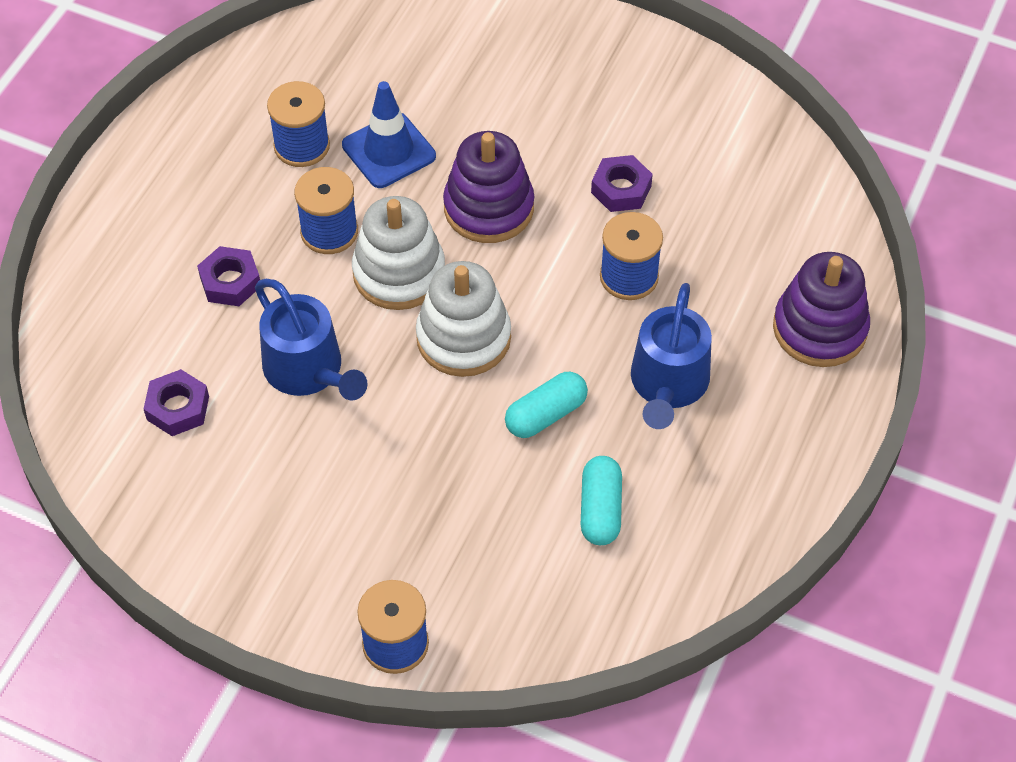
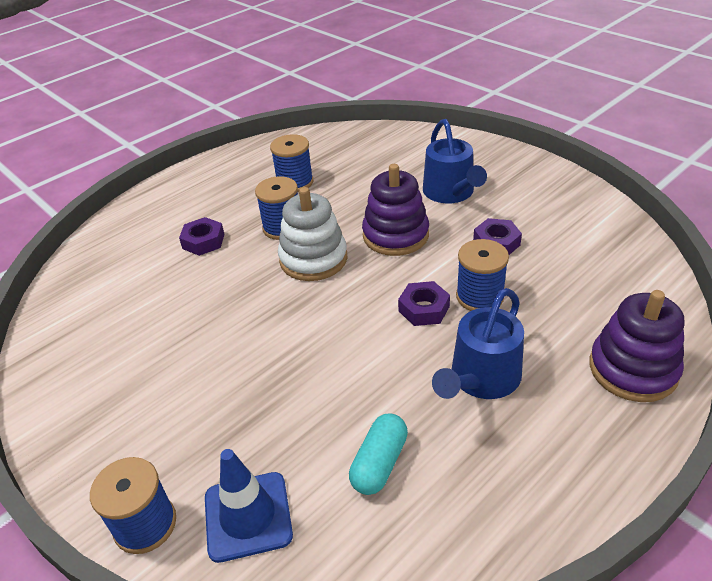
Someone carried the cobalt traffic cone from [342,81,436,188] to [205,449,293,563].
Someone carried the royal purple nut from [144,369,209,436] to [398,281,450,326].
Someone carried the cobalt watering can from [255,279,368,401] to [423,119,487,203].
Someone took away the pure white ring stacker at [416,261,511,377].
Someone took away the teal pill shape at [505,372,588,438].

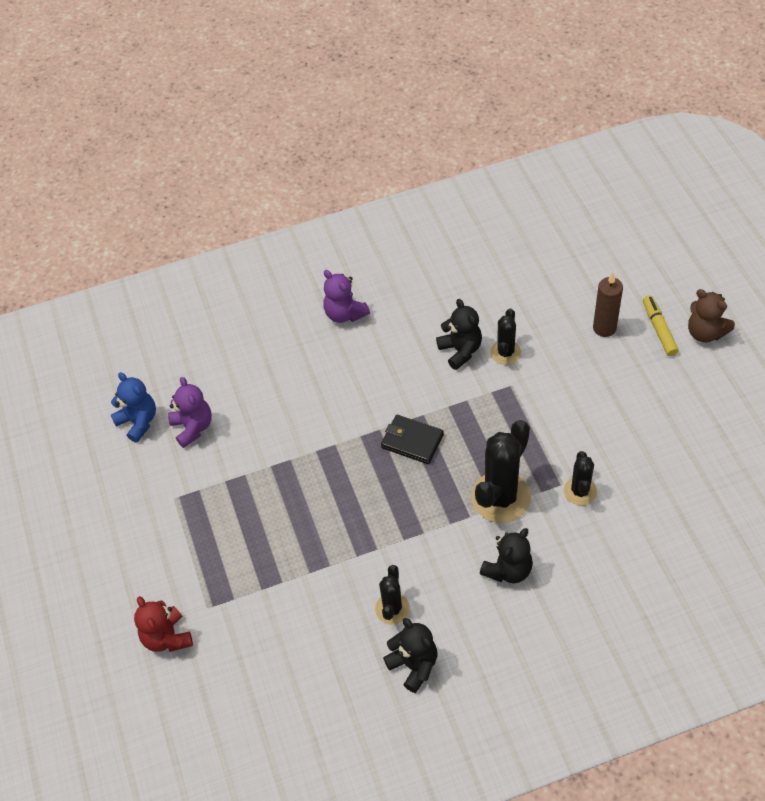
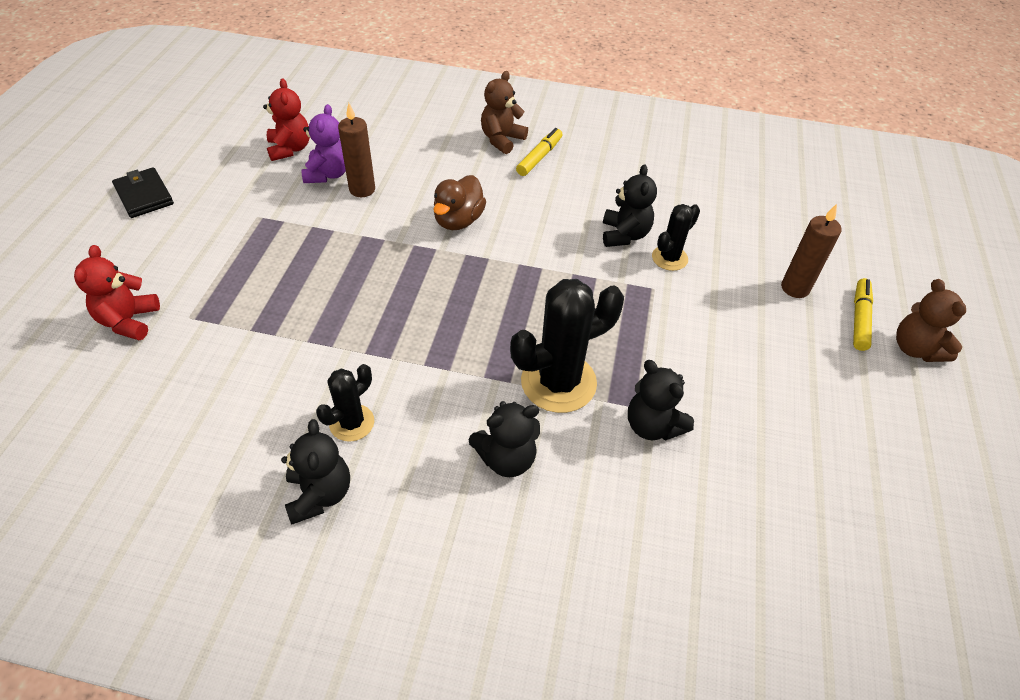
Someone carried the ebony billfold from [381,414,444,464] to [112,167,174,218].
Someone repainted the cobalt stuffed bear at [111,372,156,443], which became the red stuffed bear at [263,78,309,161].
Someone put down the russet pillar candle at [338,103,375,197].
Someone put down the russet rubber duck at [433,175,486,230].
Someone put down the russet stuffed bear at [481,71,528,154].
Someone swapped the royal purple stuffed bear at [323,270,370,323] for the yellow felt pen at [516,128,562,176].
Someone swapped the ebony saguaro cactus at [564,451,597,505] for the ebony stuffed bear at [628,360,694,441].

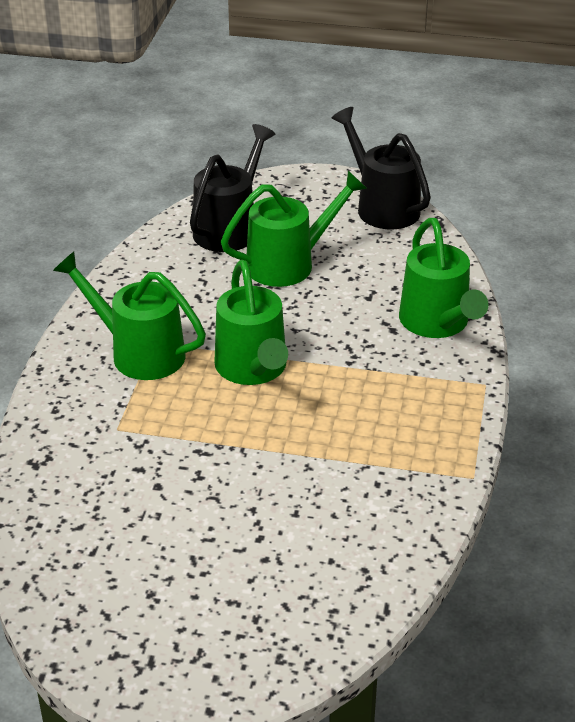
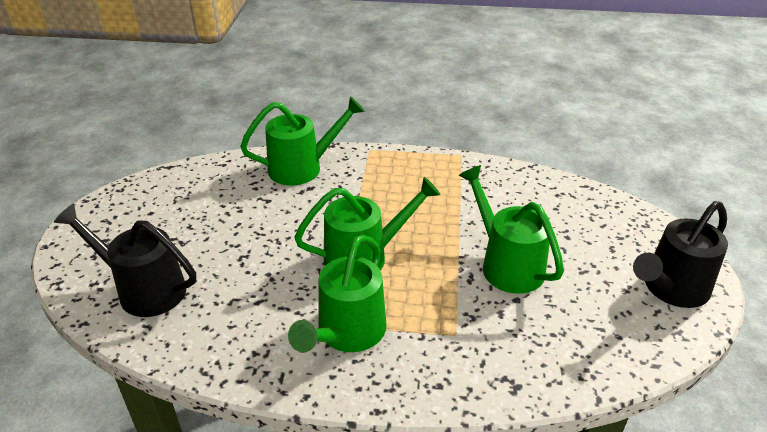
Someone carried the leaf-green watering can from [221,171,367,287] to [459,165,564,294].
Someone carried the ebony watering can from [332,107,431,229] to [633,201,728,308].

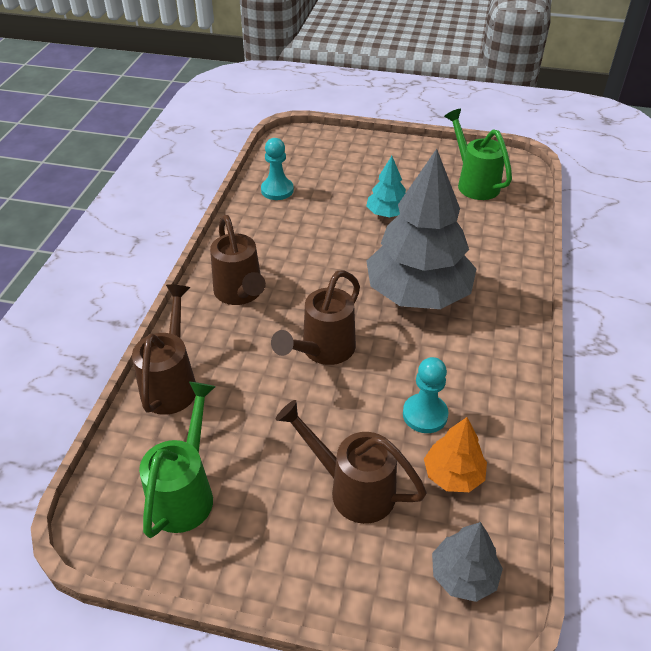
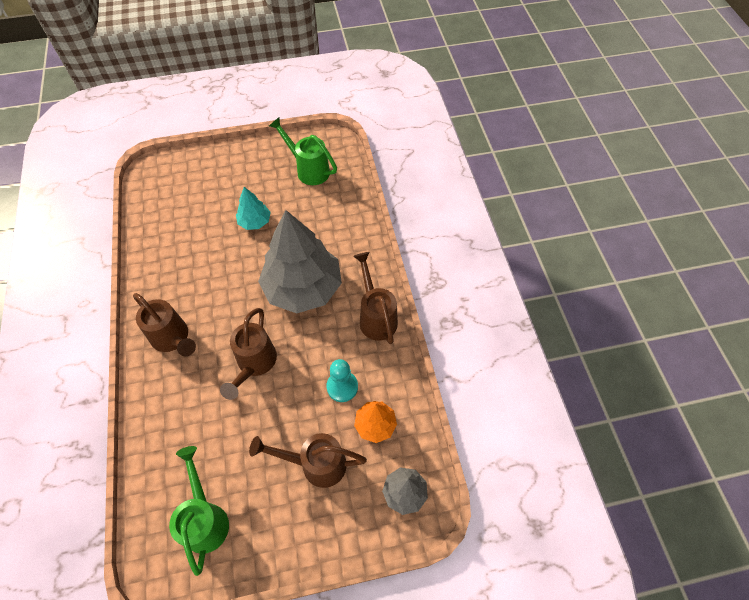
Someone carried the russet watering can from [132,284,196,415] to [353,252,398,344].
Someone took away the teal pawn at [261,138,294,200].

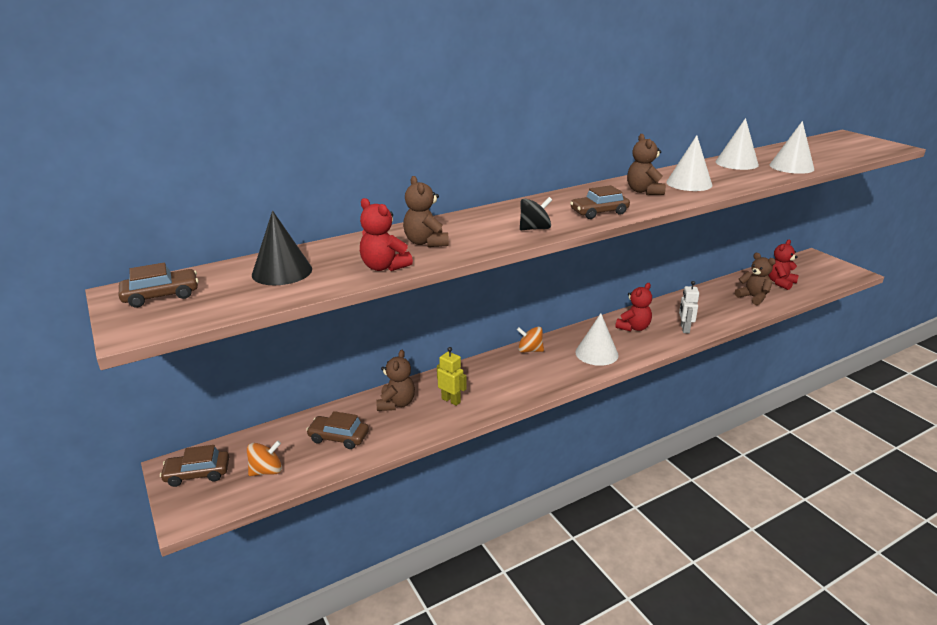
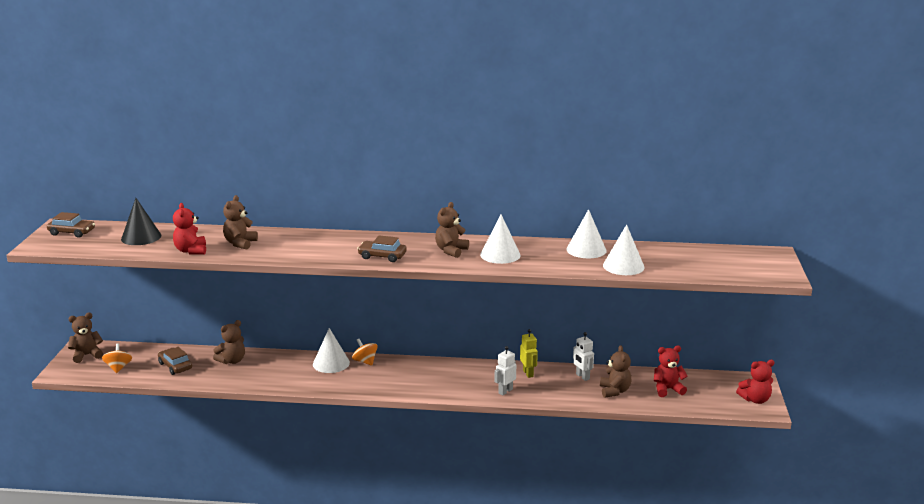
Someone swapped the russet toy car at [160,445,229,487] for the russet stuffed bear at [68,313,103,363].
Someone rotated the orange spinning top at [247,440,282,476] by 105 degrees counterclockwise.
Someone carried the pure white cone shape from [575,313,618,366] to [313,328,350,373].
Someone carried the yellow toy robot from [437,347,467,406] to [520,329,538,378].
Someone put down the pure white toy robot at [573,332,594,381].
Someone carried the red stuffed bear from [615,283,652,331] to [736,360,775,404].
Someone took away the ebony spinning top at [520,197,552,230].

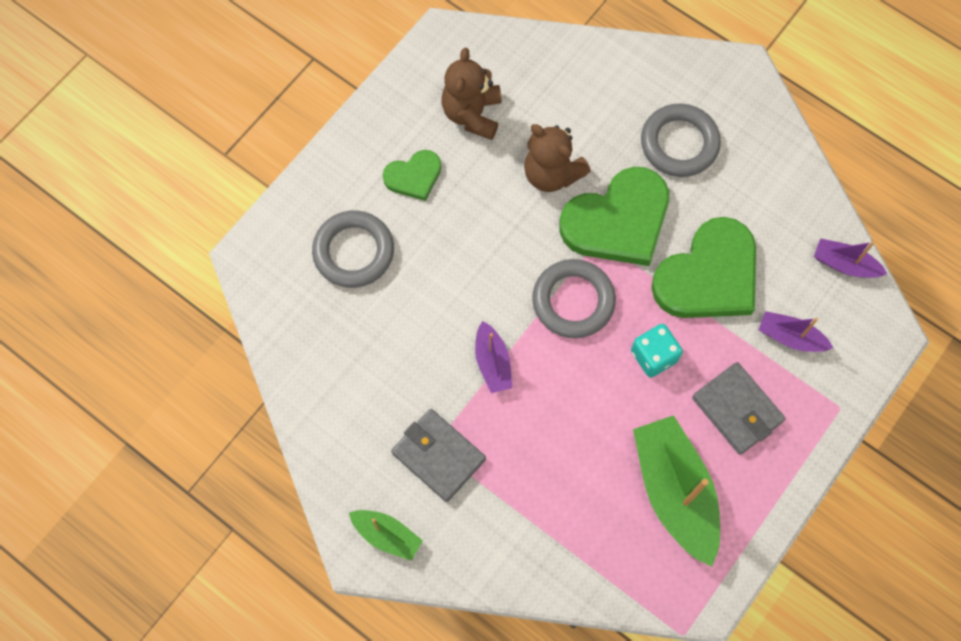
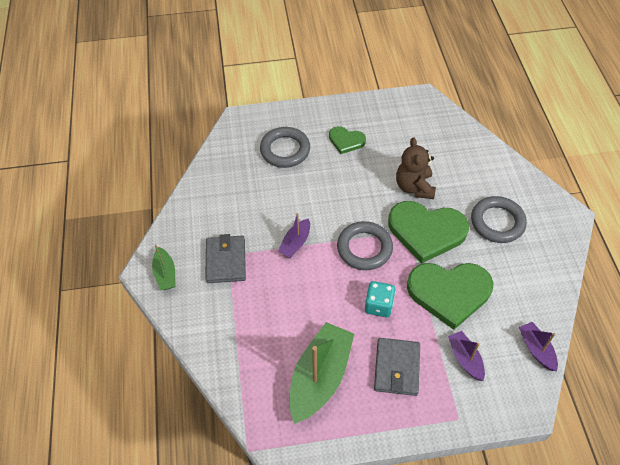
Someone took away the russet stuffed bear at [442,48,502,140].

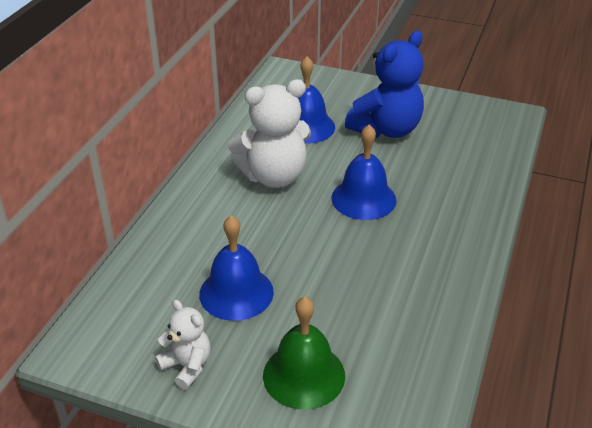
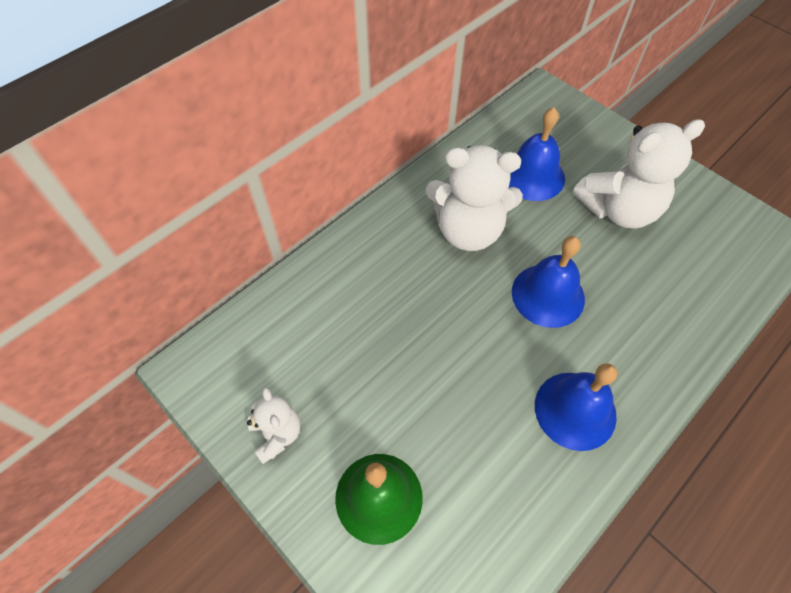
Someone carried the cobalt bell from [199,215,274,321] to [535,363,617,451].
Someone repainted the cobalt stuffed bear at [345,31,424,138], which became the pure white stuffed bear at [573,119,705,228].

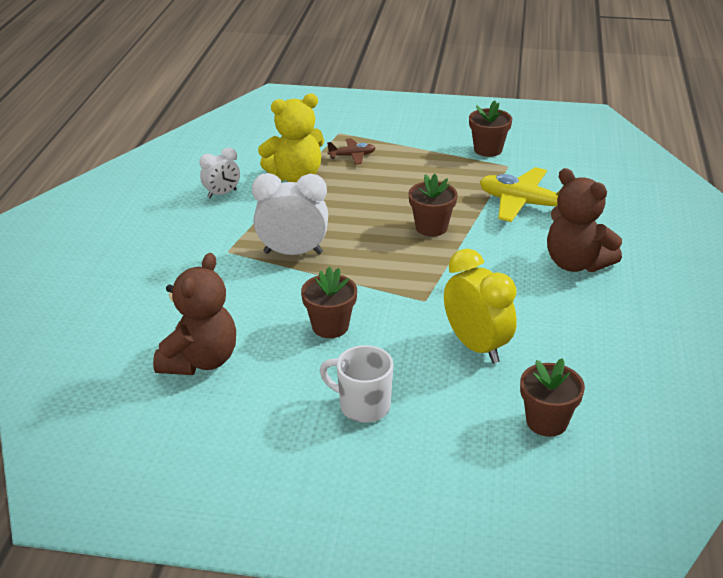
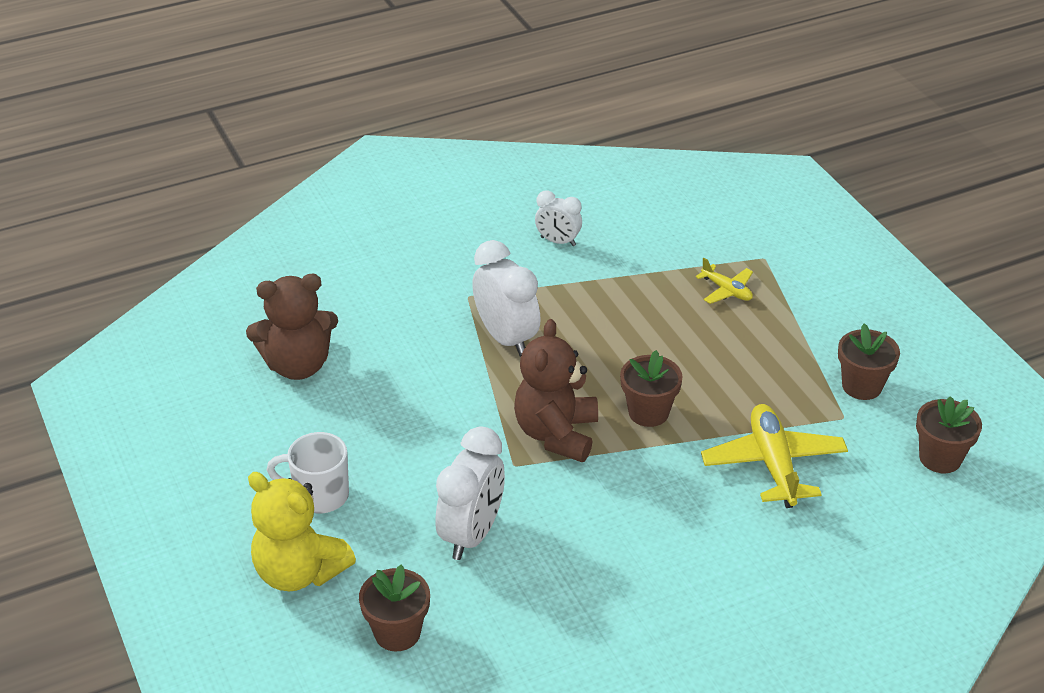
Someone carried the yellow stuffed bear from [258,94,324,183] to [248,472,356,591].
Someone rotated the pure white mug at [319,345,394,423] by 75 degrees counterclockwise.
Someone repainted the yellow alarm clock at [444,249,517,363], which became the pure white alarm clock at [435,427,505,560].
Someone carried the russet stuffed bear from [547,168,622,272] to [514,319,598,462].
Someone repainted the russet aeroplane at [327,138,376,165], which became the yellow aeroplane at [696,258,753,304].
Someone carried the russet plant pot from [301,266,357,338] to [916,396,982,473].

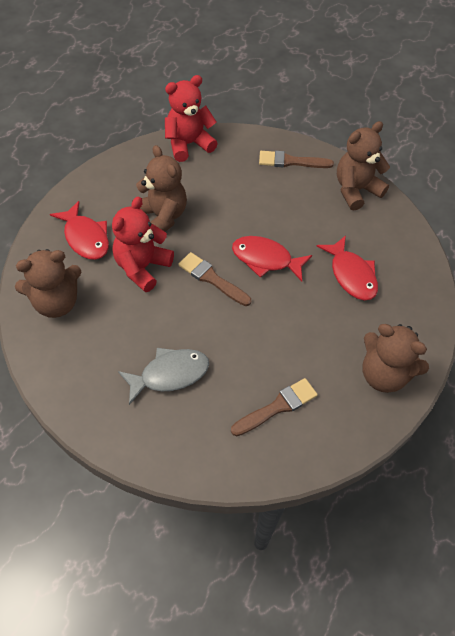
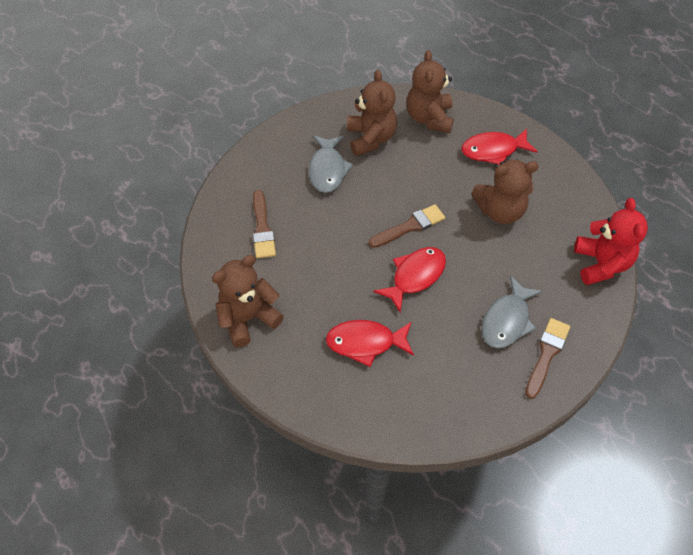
Someone carried the russet stuffed bear from [337,121,390,211] to [347,70,397,156].
Someone put down the ash-grey fish at [481,275,543,349].
Someone took away the red stuffed bear at [112,197,174,292].

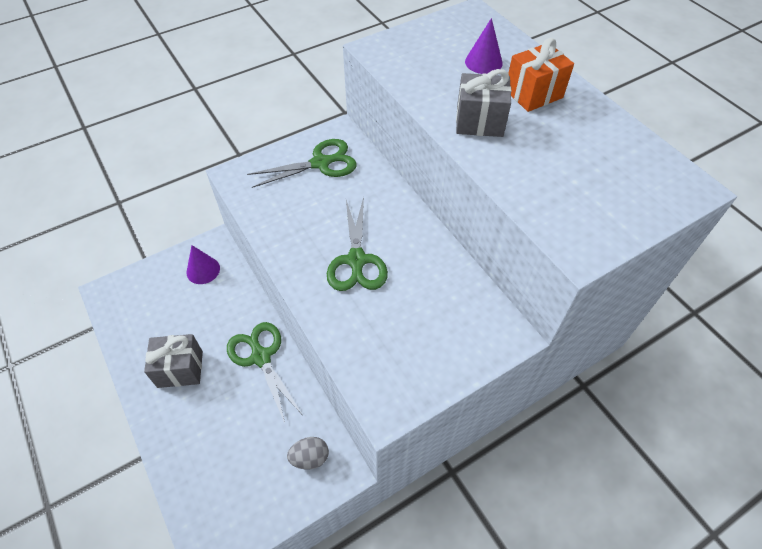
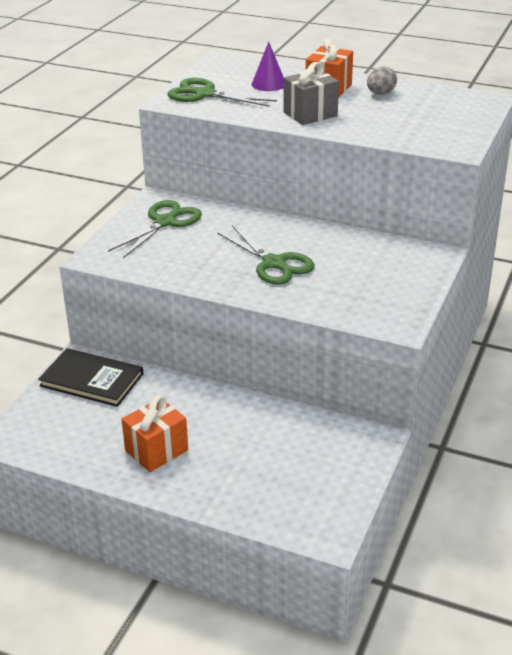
Someone swapped the royal purple cone shape at [187,245,220,284] for the ebony hardback at [38,348,143,407].
Someone repainted the ash-grey gift at [144,334,203,388], which became the orange gift at [121,395,188,472].
Someone carried the leaf-green shears from [227,322,302,423] to [167,78,277,107].
Someone carried the ash-grey egg shape from [287,437,329,469] to [367,67,397,95].

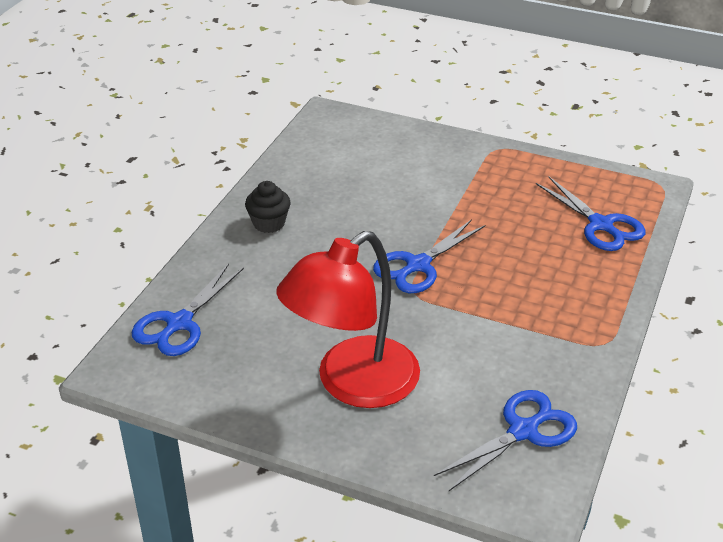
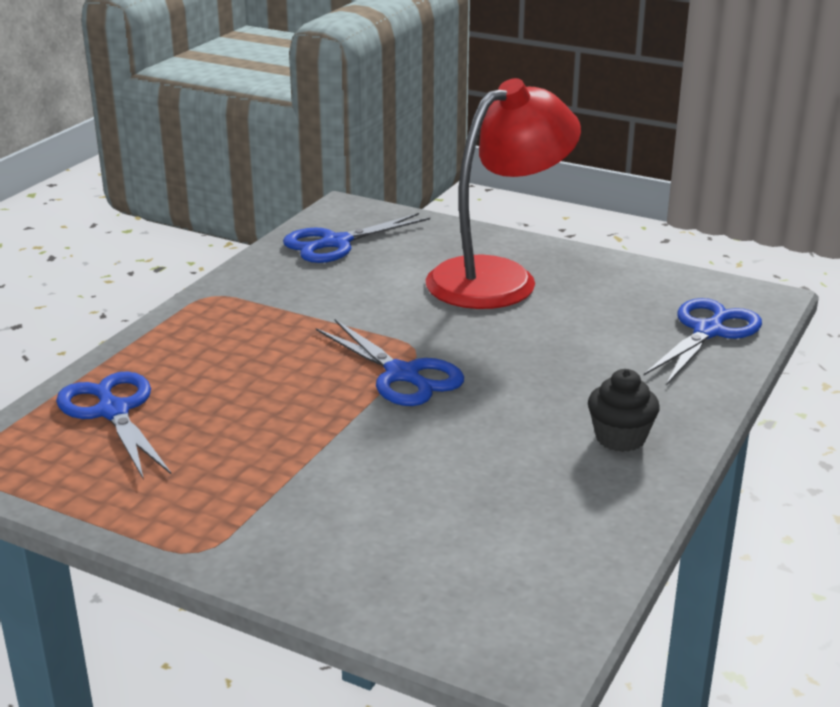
Someone rotated the cobalt shears at [373,219,485,293] by 90 degrees clockwise.

